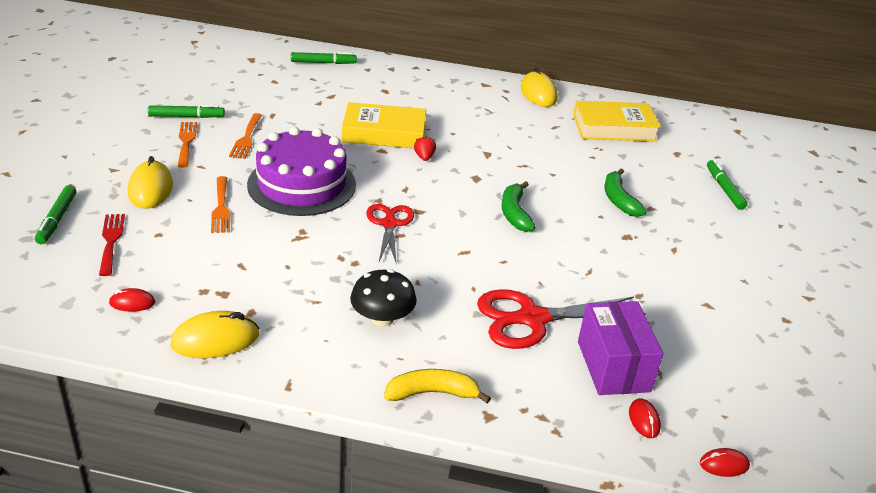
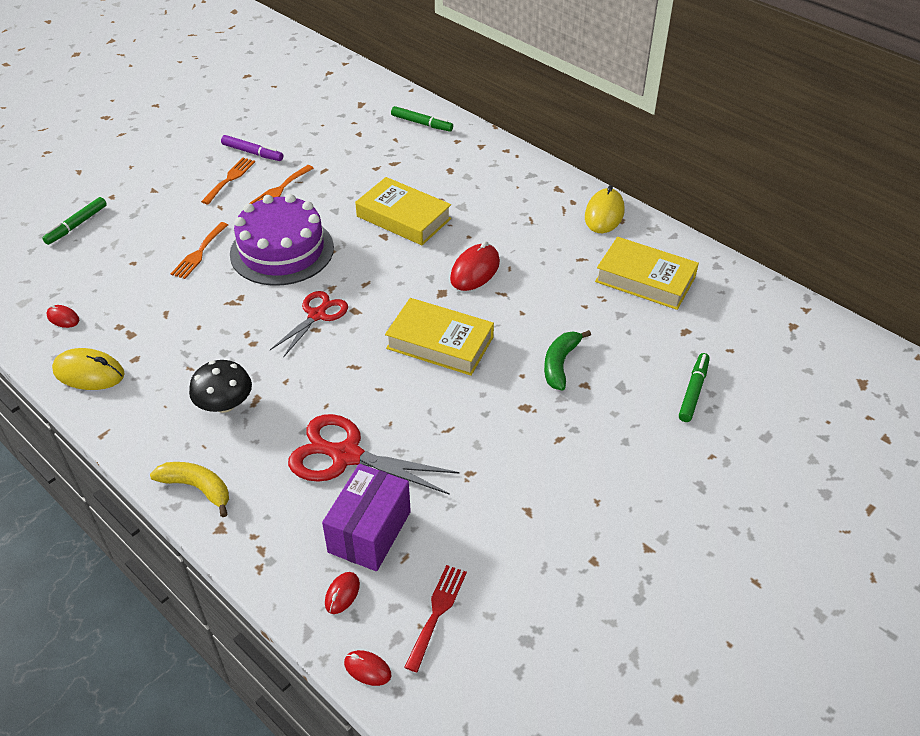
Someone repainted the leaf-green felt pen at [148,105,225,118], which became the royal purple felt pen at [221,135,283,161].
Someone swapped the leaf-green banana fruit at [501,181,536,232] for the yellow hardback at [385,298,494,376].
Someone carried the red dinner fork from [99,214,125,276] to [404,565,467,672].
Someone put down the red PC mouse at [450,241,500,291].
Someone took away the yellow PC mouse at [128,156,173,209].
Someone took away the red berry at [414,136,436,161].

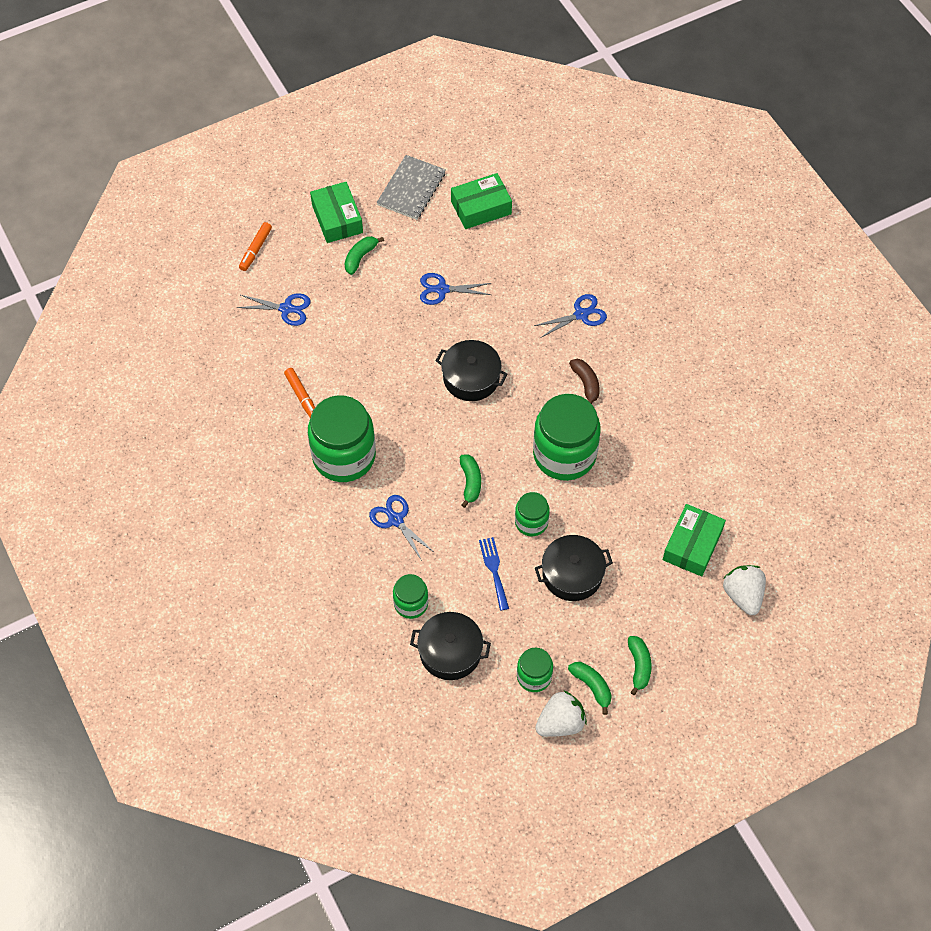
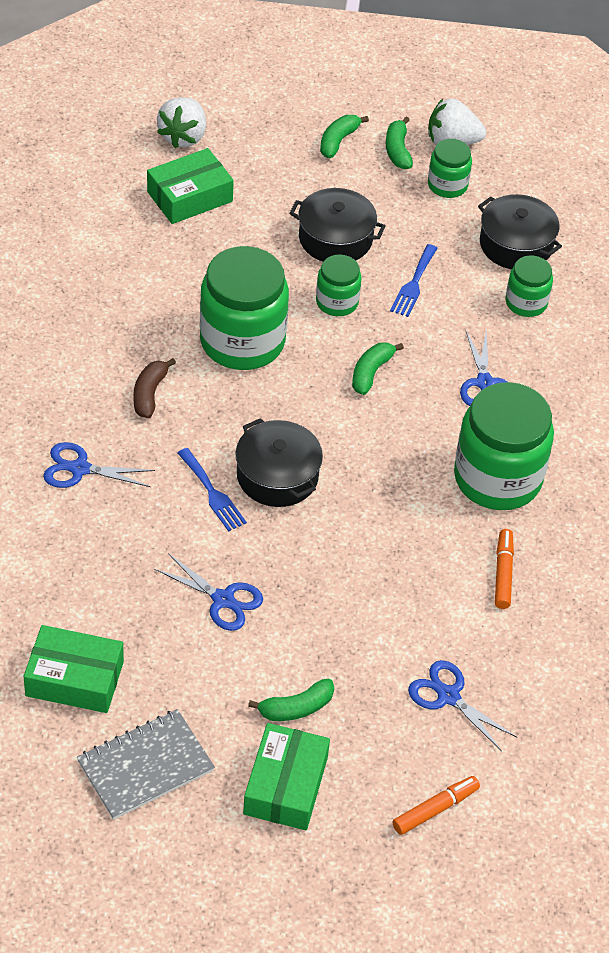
Someone put down the cobalt dinner fork at [178,448,247,532].

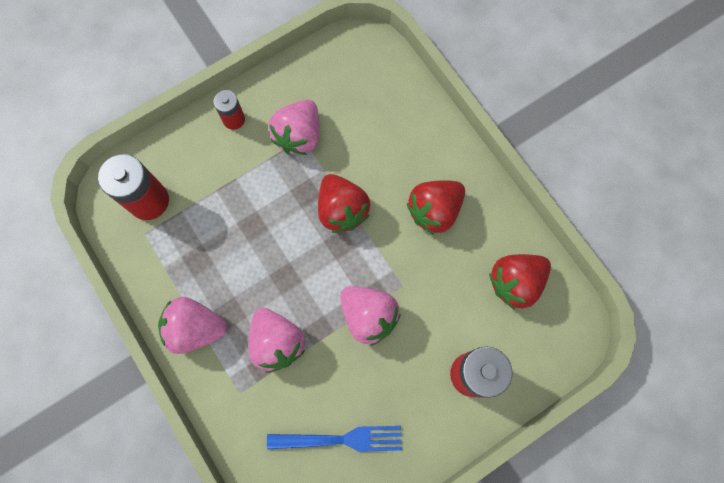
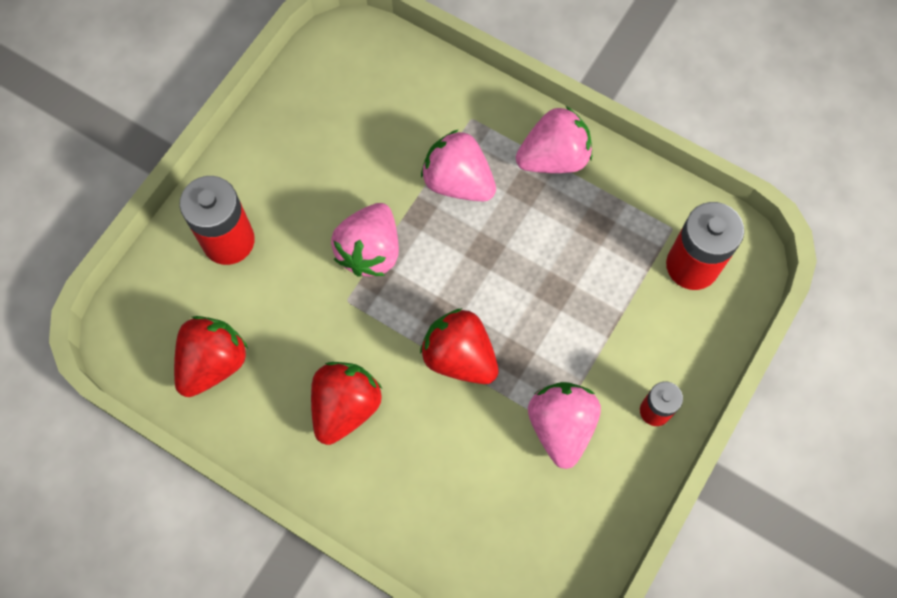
Someone rotated the rose-pink berry at [340,286,401,346] by 90 degrees counterclockwise.
Someone took away the cobalt dinner fork at [267,426,402,452].

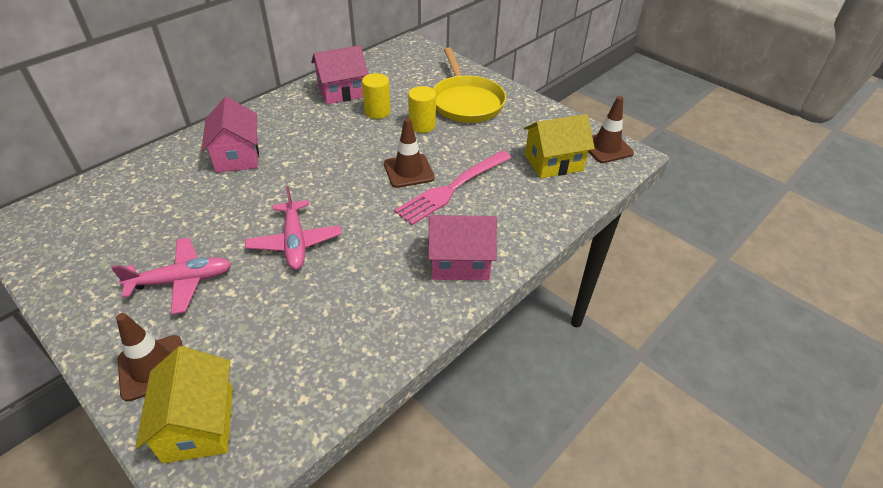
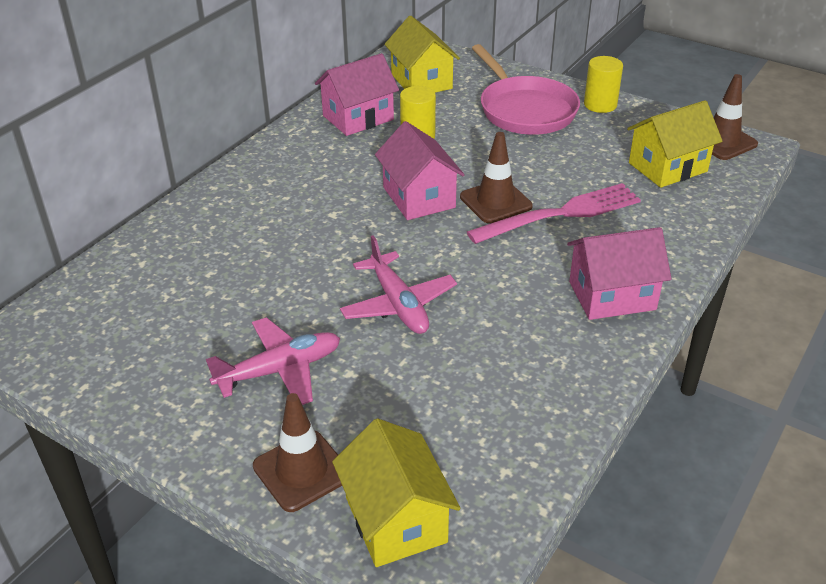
Someone carried the rose-pink house from [201,97,259,173] to [375,121,465,220].
Someone put down the yellow house at [384,15,460,93].
Someone rotated the rose-pink dinner fork at [394,151,511,225] by 150 degrees counterclockwise.
Someone repainted the yellow frying pan at [433,47,506,123], which became the rose-pink frying pan at [472,44,580,135].
Someone carried the yellow cylinder from [408,86,436,133] to [584,56,623,113].

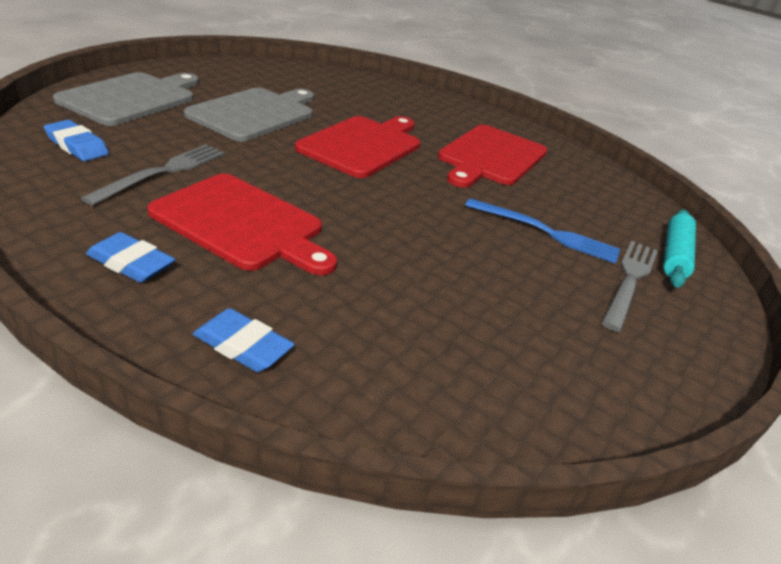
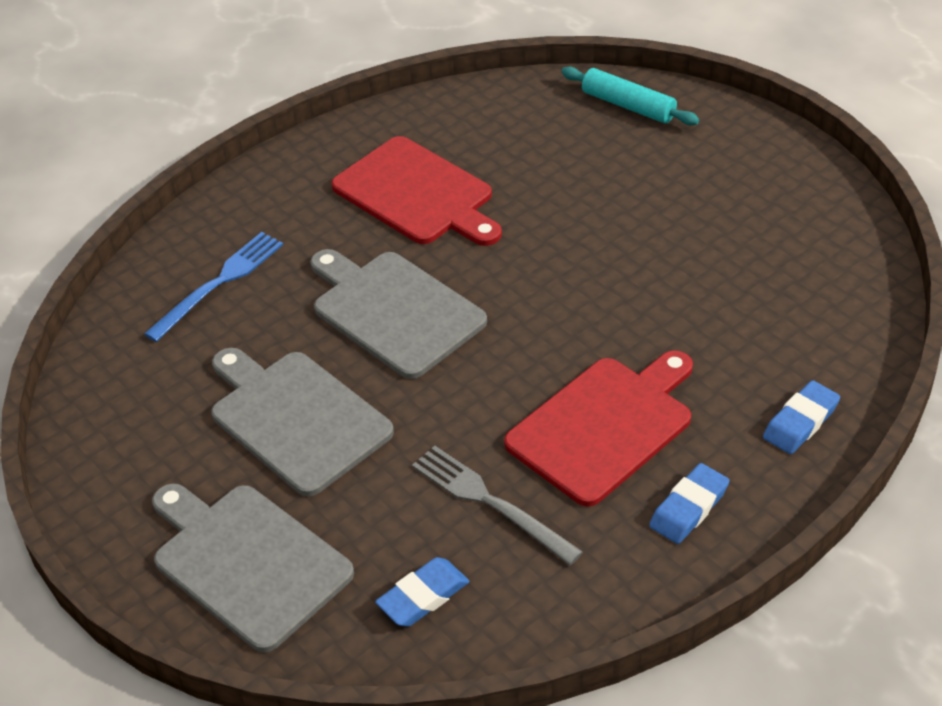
Someone carried the cobalt dinner fork from [465,198,620,264] to [144,232,283,342].
Someone repainted the red chopping board at [295,116,420,178], which became the ash-grey chopping board at [310,249,487,379].
Someone took away the ash-grey dinner fork at [602,241,658,332].

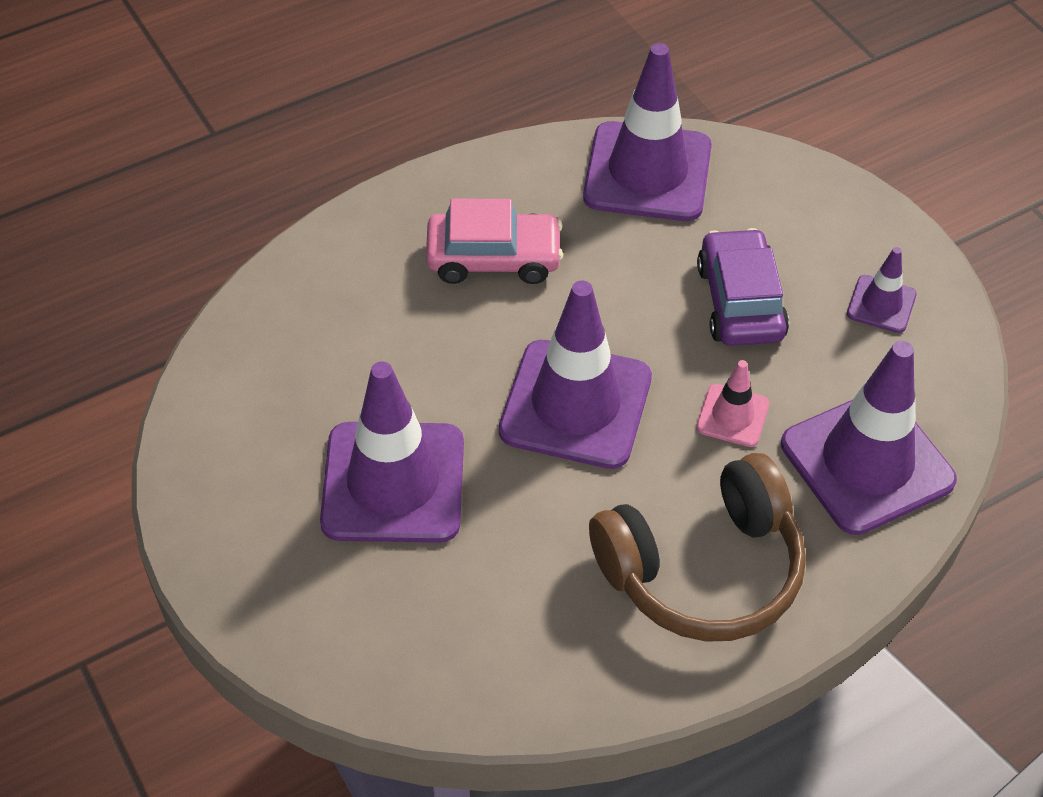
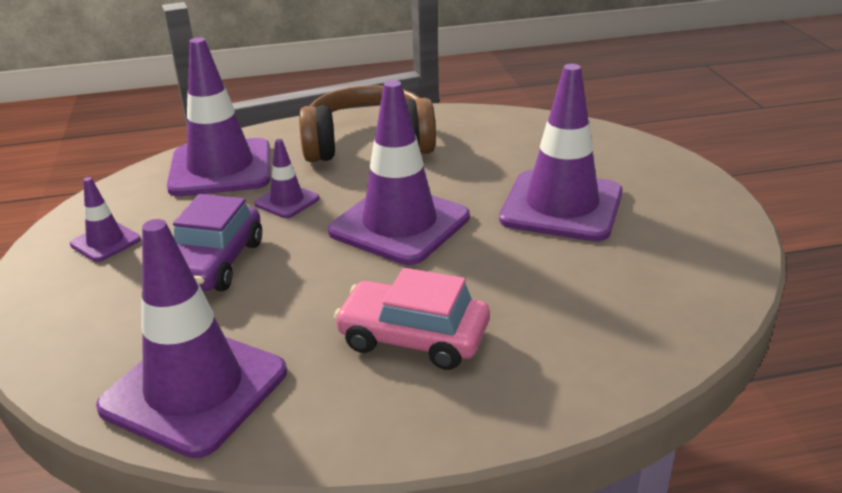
Someone repainted the rose-pink traffic cone at [696,360,769,447], which became the royal purple traffic cone at [254,139,320,218].

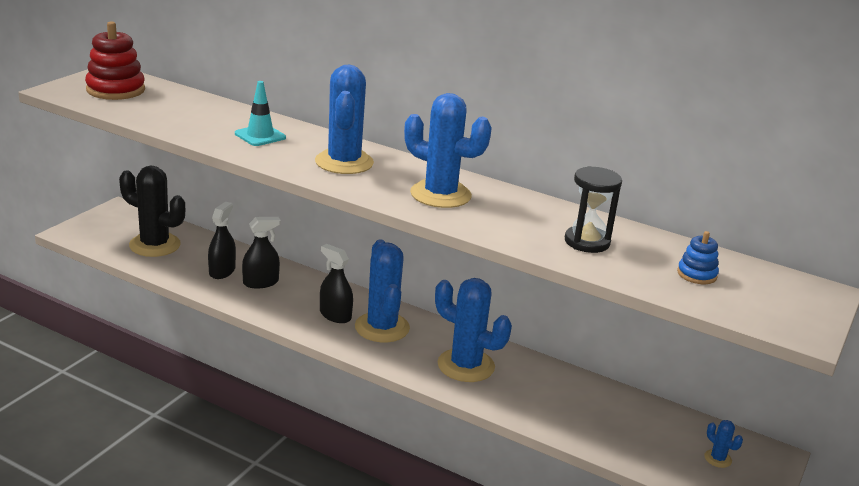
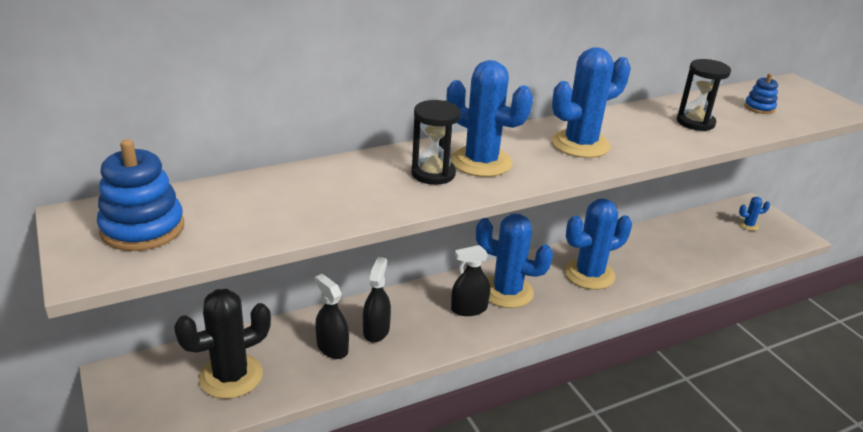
Someone repainted the red ring stacker at [85,21,145,100], which became the cobalt ring stacker at [97,139,184,251].
Someone put down the ebony sandglass at [411,100,461,185].
Someone took away the teal traffic cone at [235,81,286,146].

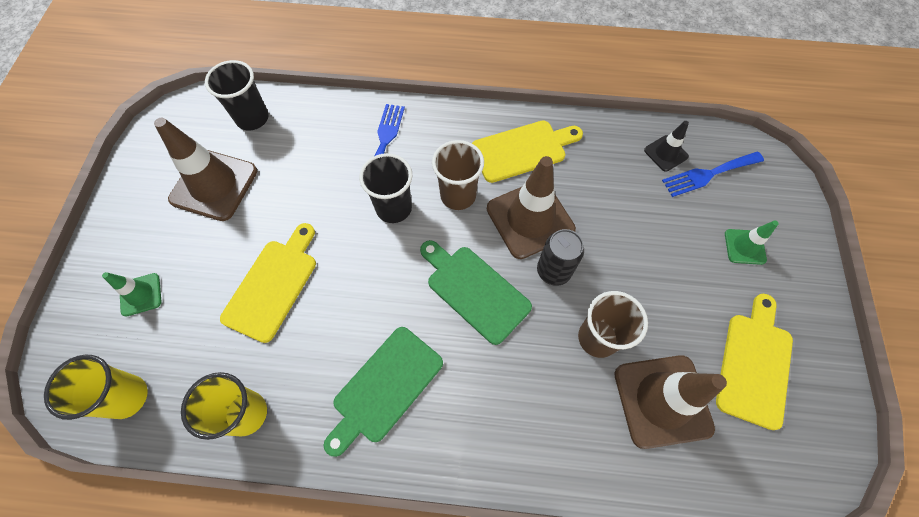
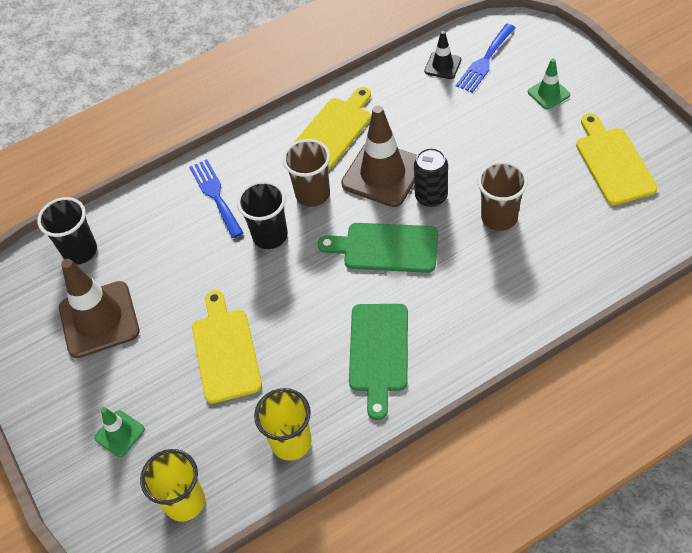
Someone took away the russet traffic cone at [614,355,727,449].

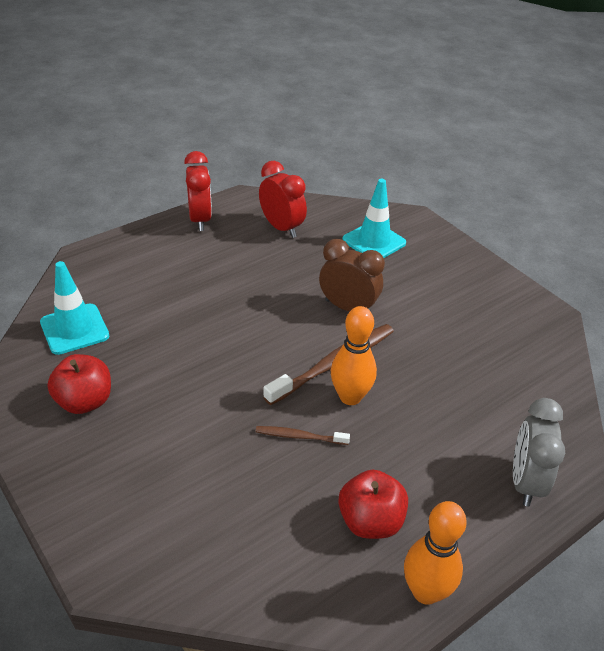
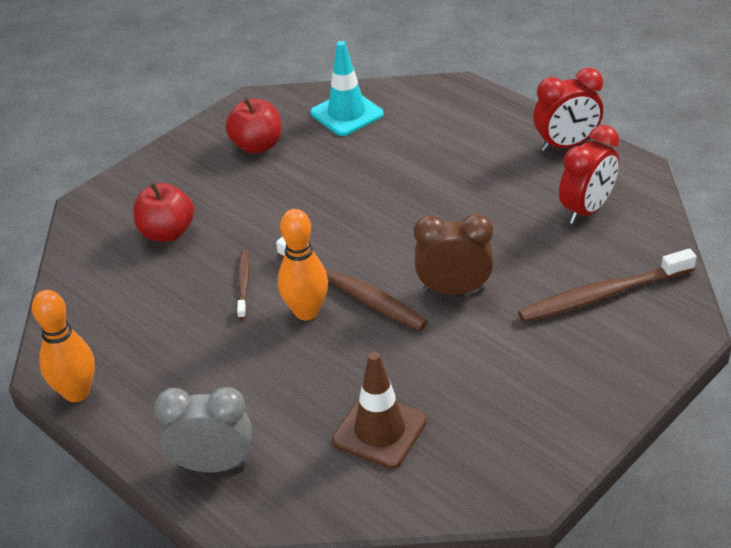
Someone carried the red apple from [338,470,408,539] to [133,182,194,242].
Someone put down the russet traffic cone at [332,352,427,469].
Someone rotated the russet alarm clock at [319,239,385,313] by 105 degrees counterclockwise.
Someone swapped the teal traffic cone at [342,179,406,258] for the russet dental brush at [518,248,697,322].

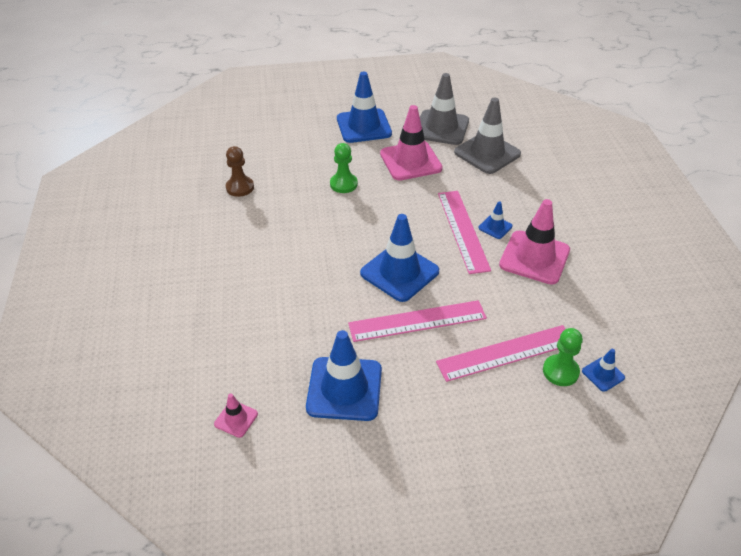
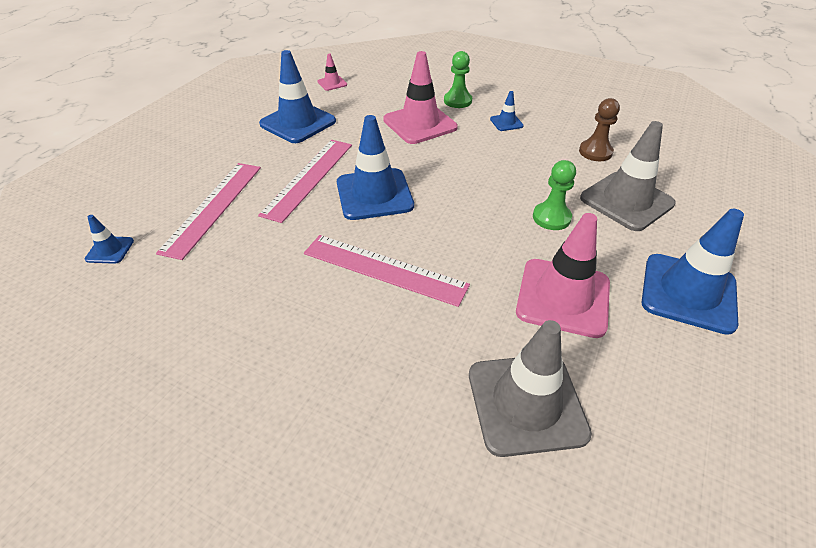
Someone carried the rose-pink traffic cone from [499,199,570,285] to [383,51,458,144].
Someone carried the leaf-green pawn from [543,328,583,386] to [444,51,472,108].
Someone carried the cobalt traffic cone from [478,201,513,239] to [490,91,524,131].
Someone carried the ash-grey traffic cone from [420,73,469,145] to [580,121,676,231].

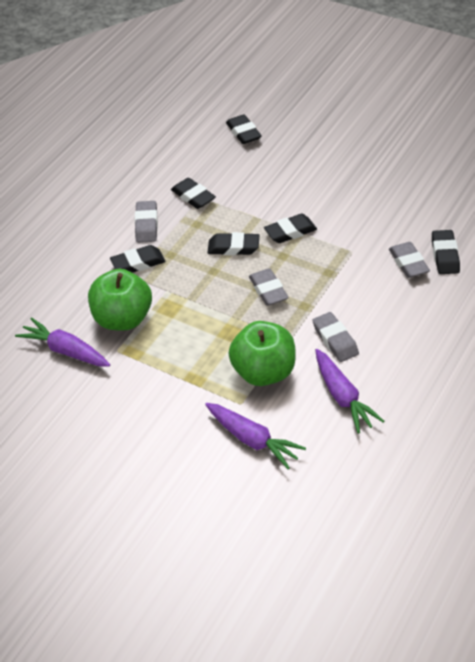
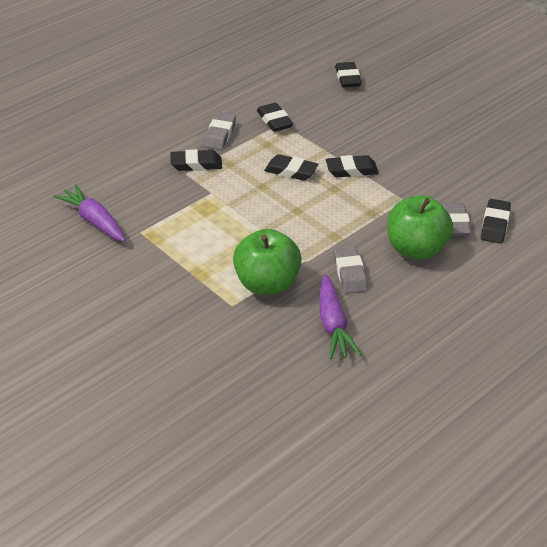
Someone carried the leaf-green apple from [88,269,152,330] to [387,195,453,259].
Someone took away the royal purple root vegetable at [205,403,306,470].
Someone took away the ash-grey eraser at [249,268,289,306].

